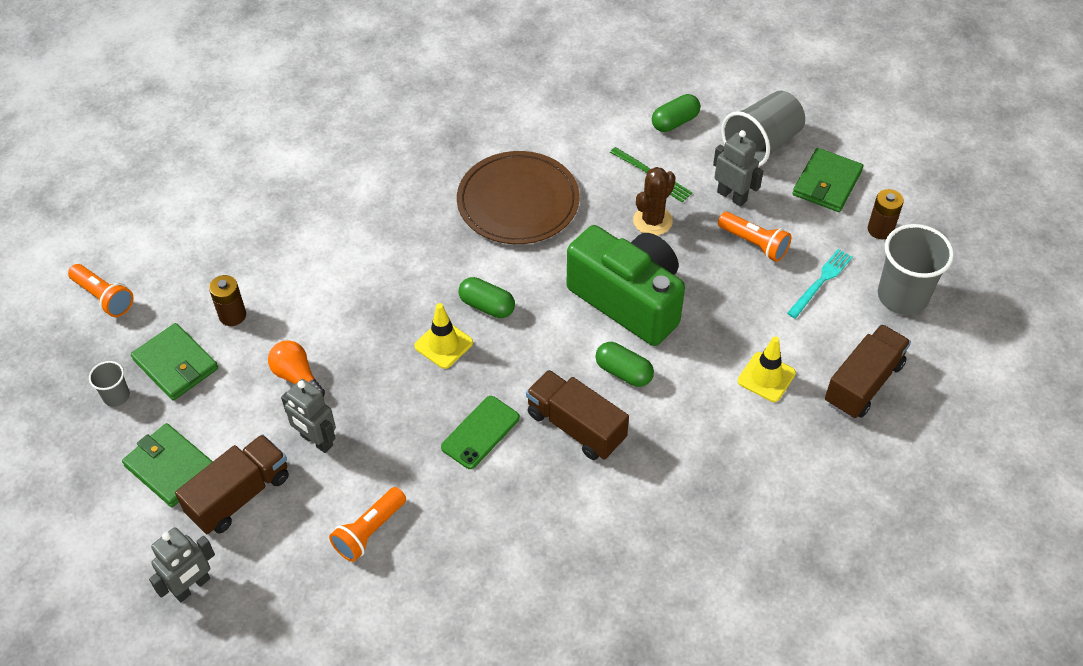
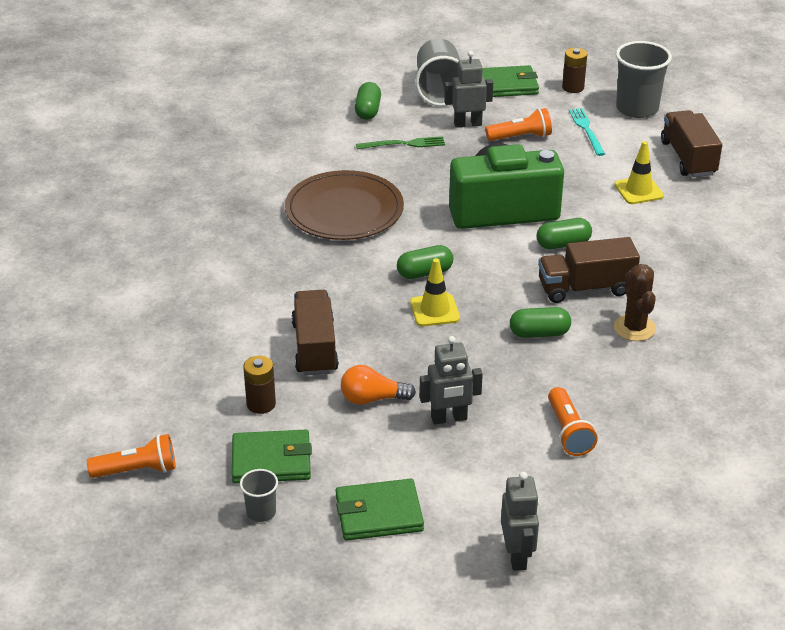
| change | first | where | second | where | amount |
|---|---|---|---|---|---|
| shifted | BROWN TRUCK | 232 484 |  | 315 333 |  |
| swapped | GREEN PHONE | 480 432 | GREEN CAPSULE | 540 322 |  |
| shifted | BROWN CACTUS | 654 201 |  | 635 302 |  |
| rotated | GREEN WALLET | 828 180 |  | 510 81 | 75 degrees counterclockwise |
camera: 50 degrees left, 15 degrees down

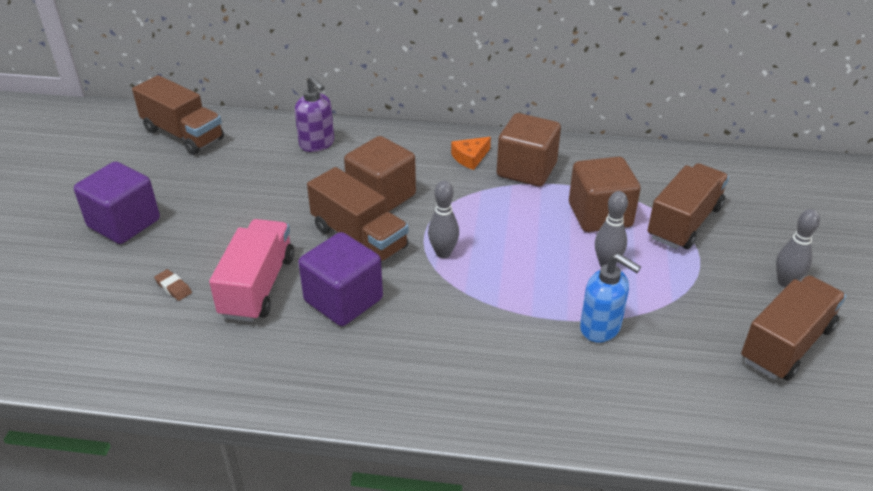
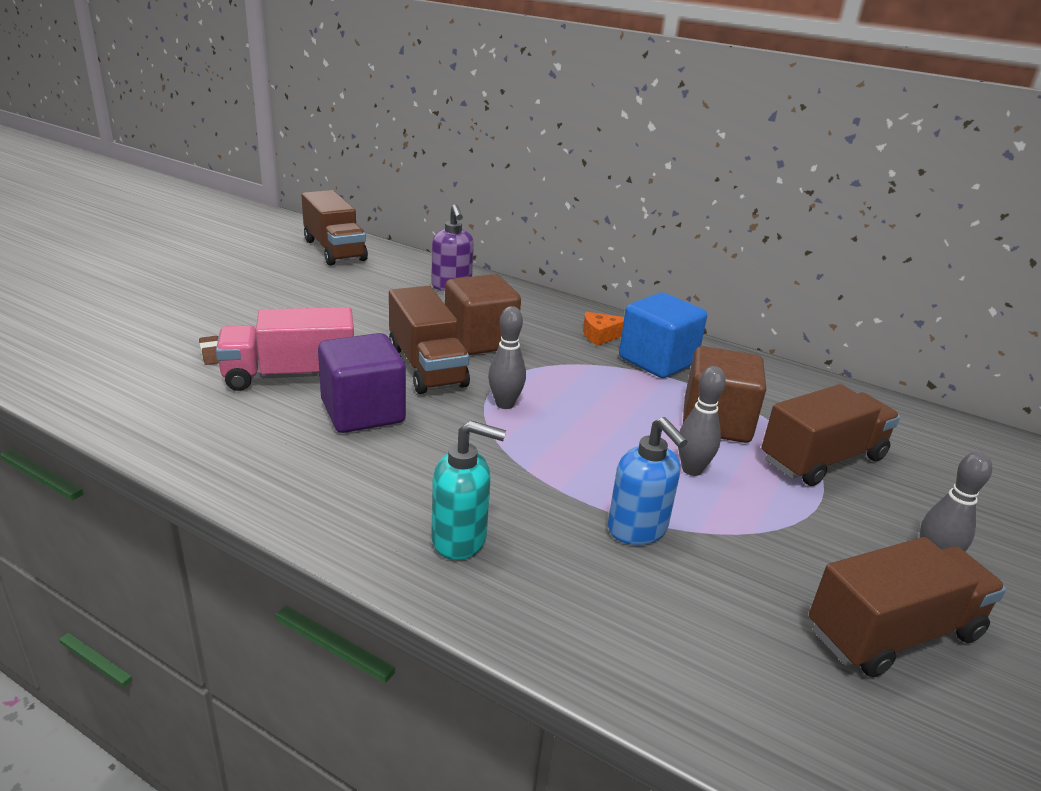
| change | first | where | second | where | amount |
|---|---|---|---|---|---|
| gone | PURPLE CUBE | 117 203 |  |  |  |
| rotated | PINK TRUCK | 251 270 |  | 285 349 | 135 degrees counterclockwise |
| repainted | BROWN CUBE | 529 150 | BLUE CUBE | 663 335 |  |
| new |  |  | TURQUOISE SOAP DISPENSER | 468 490 |  |
camera: 20 degrees right, 10 degrees down

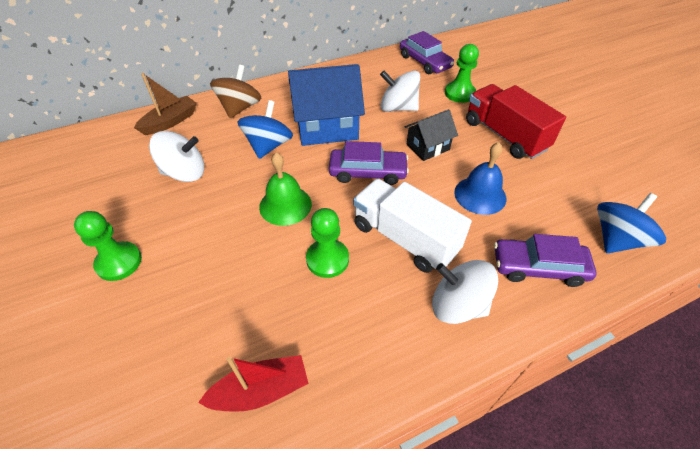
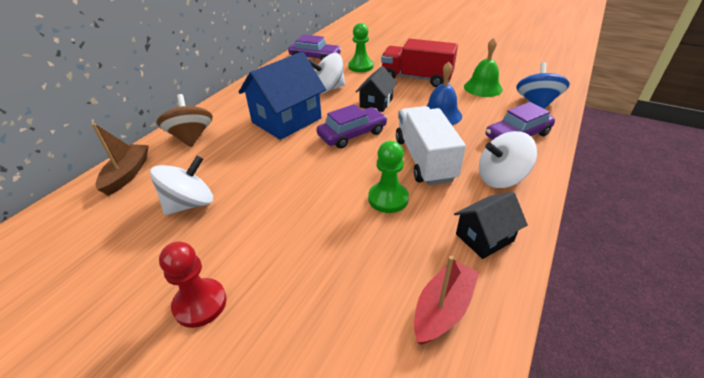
| change | first | where | second | where | amount |
|---|---|---|---|---|---|
| repainted | GREEN PAWN | 108 246 | RED PAWN | 193 284 |  |
| gone | BLUE SPINNING TOP | 265 129 |  |  |  |
| shifted | GREEN BELL | 285 189 |  | 483 67 |  |
| rotated | WHITE TRUCK | 412 226 |  | 431 145 | 75 degrees clockwise |
| new |  |  | BLACK HOUSE | 491 225 |  |
camera: 35 degrees left, 10 degrees down

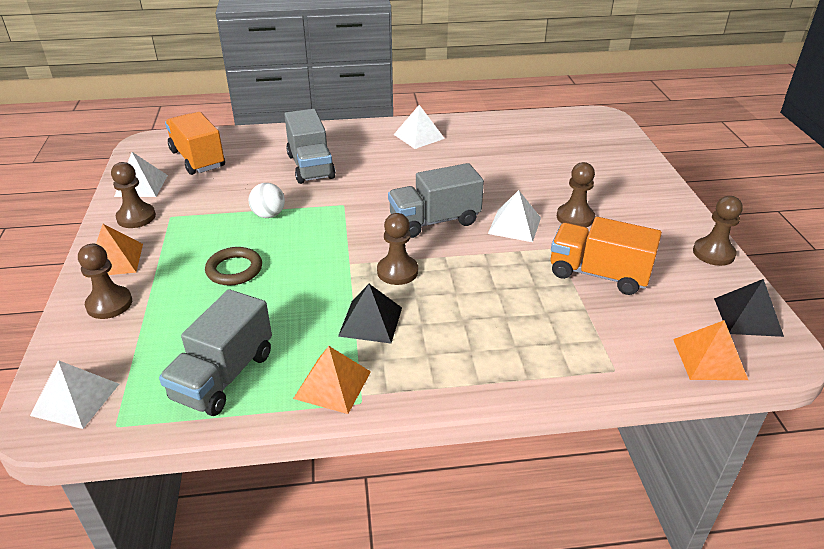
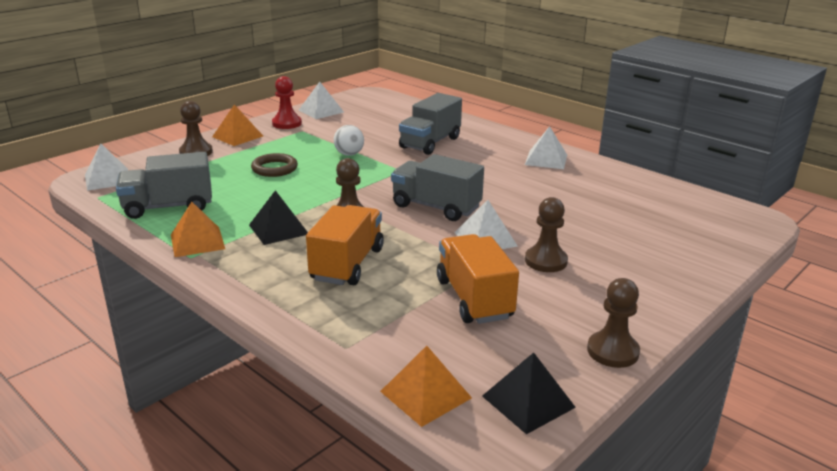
| change | first | where | second | where | amount |
|---|---|---|---|---|---|
| repainted | BROWN PAWN | 133 195 | RED PAWN | 287 102 |  |
| shifted | ORANGE TRUCK | 195 143 |  | 345 245 |  |
camera: 50 degrees right, 10 degrees down

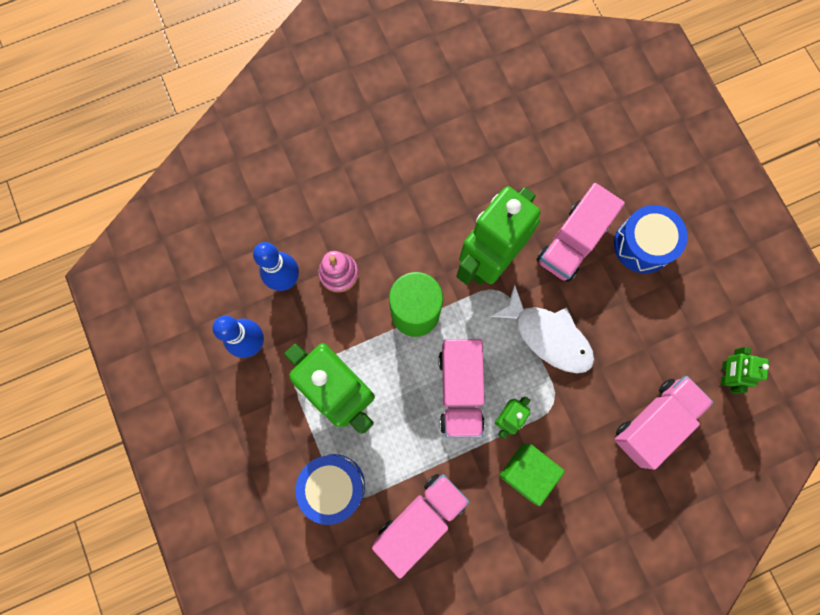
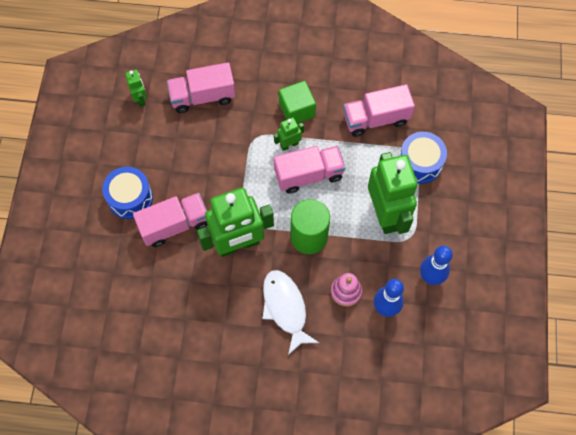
| change | first | where | second | where | amount |
|---|---|---|---|---|---|
| rotated | PINK TRUCK | 461 388 |  | 310 170 | 45 degrees clockwise |
| shifted | WHITE FISH | 542 329 |  | 290 312 |  |
| rotated | GREEN ROBOT | 745 370 |  | 136 88 | 60 degrees counterclockwise |
camera: 150 degrees left, 10 degrees down

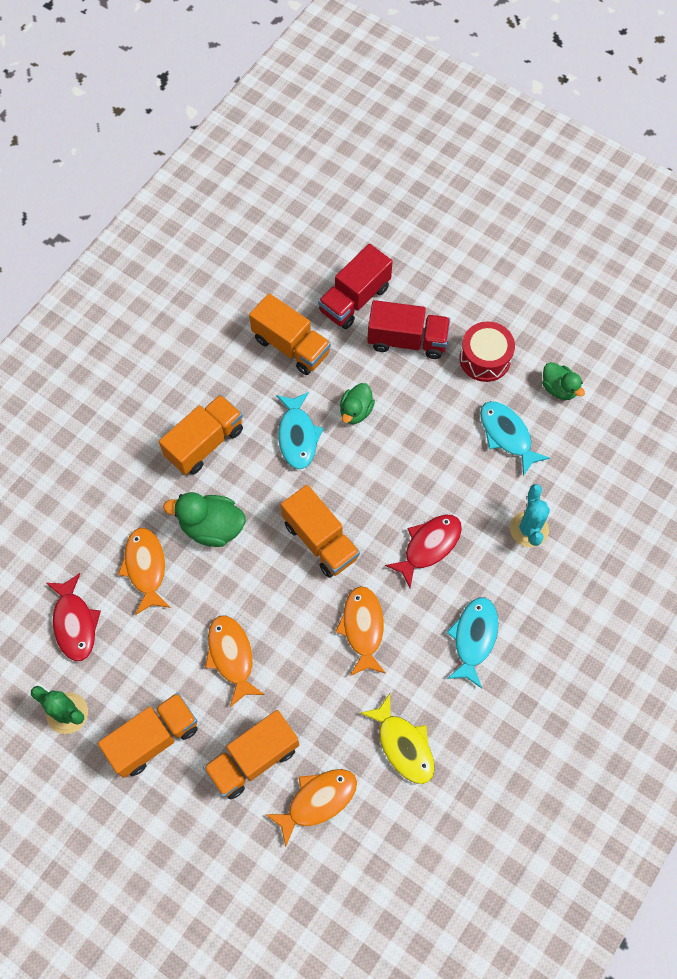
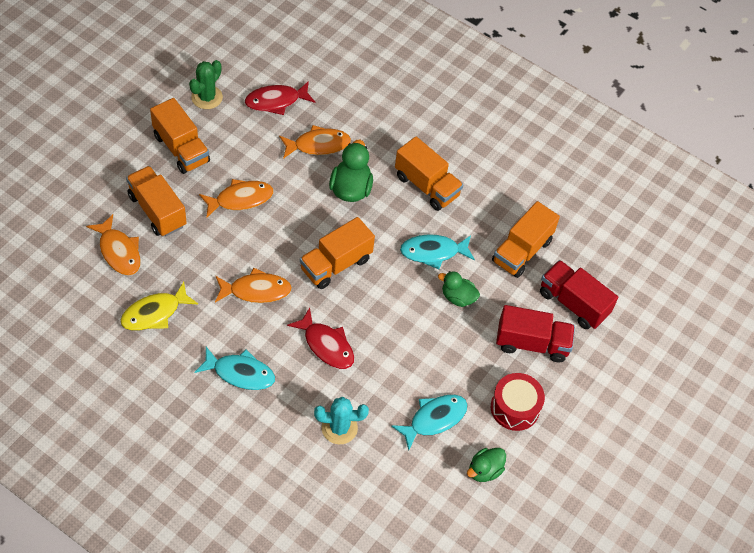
| change | first | where | second | where | amount |
|---|---|---|---|---|---|
| rotated | RED TRUCK | 408 329 |  | 535 333 | 90 degrees counterclockwise |
camera: 85 degrees right, 10 degrees down

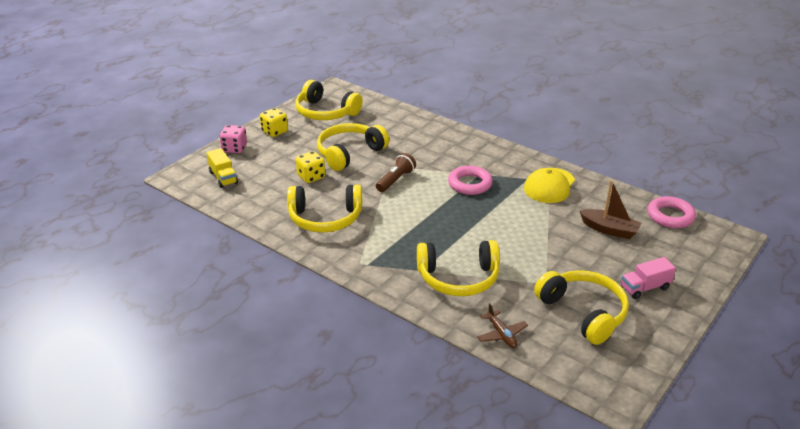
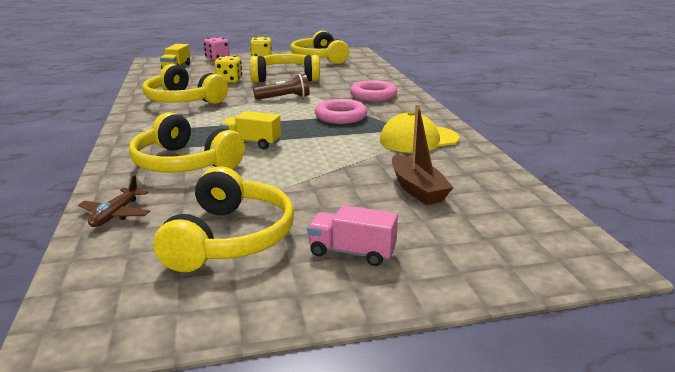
| change | first | where | second | where | amount |
|---|---|---|---|---|---|
| shifted | PINK RING | 672 212 |  | 373 90 |  |
| new |  |  | YELLOW TRUCK | 250 130 |  |
camera: 40 degrees right, 10 degrees down

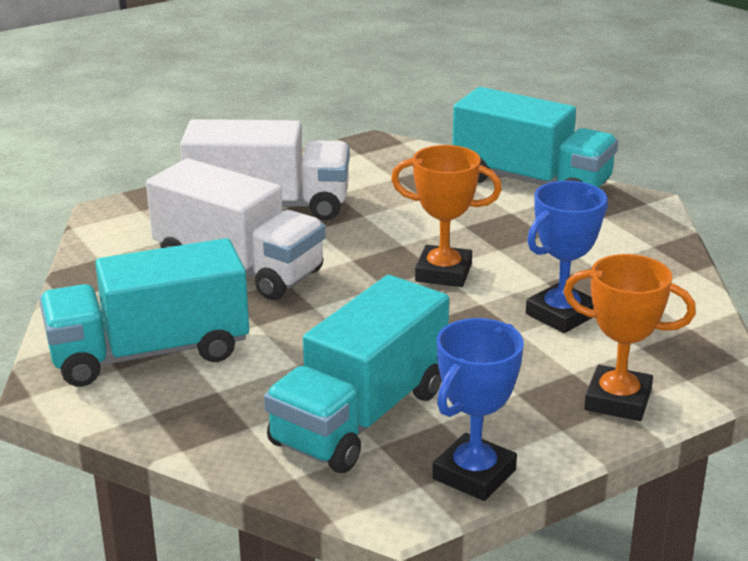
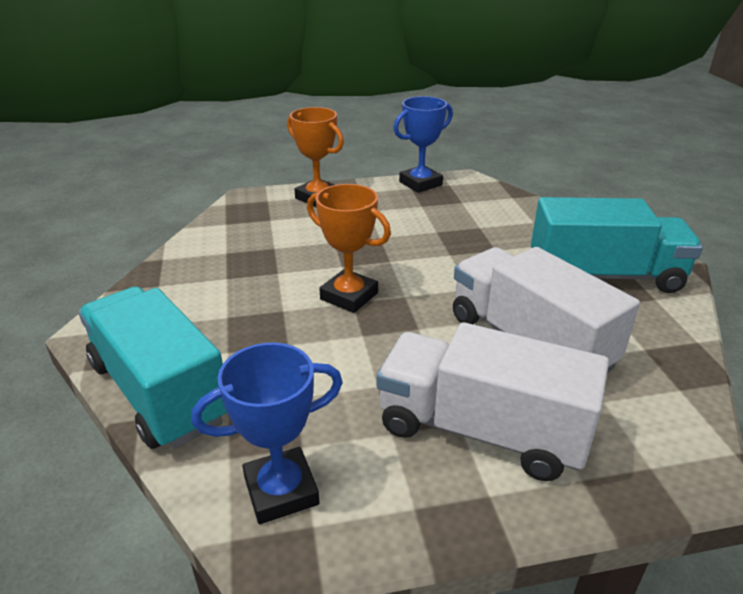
| change | first | where | second | where | amount |
|---|---|---|---|---|---|
| gone | TURQUOISE TRUCK | 356 374 |  |  |  |
| shifted | BLUE TROPHY | 567 257 |  | 267 433 |  |
camera: 160 degrees left, 5 degrees up

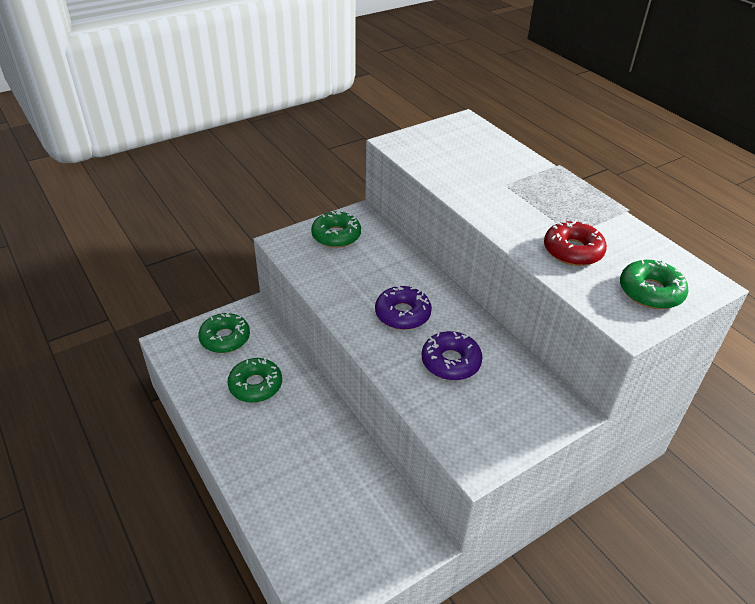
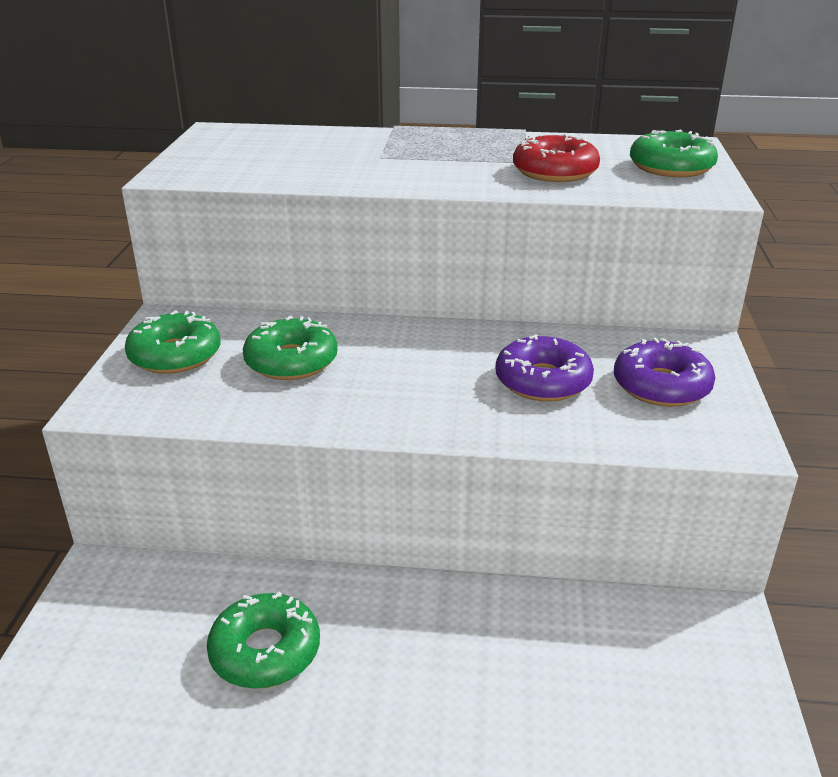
| change | first | where | second | where | amount |
|---|---|---|---|---|---|
| shifted | GREEN DONUT | 224 332 |  | 290 348 |  |
| shifted | PURPLE DONUT | 403 307 |  | 664 372 |  |
camera: 50 degrees left, 10 degrees down

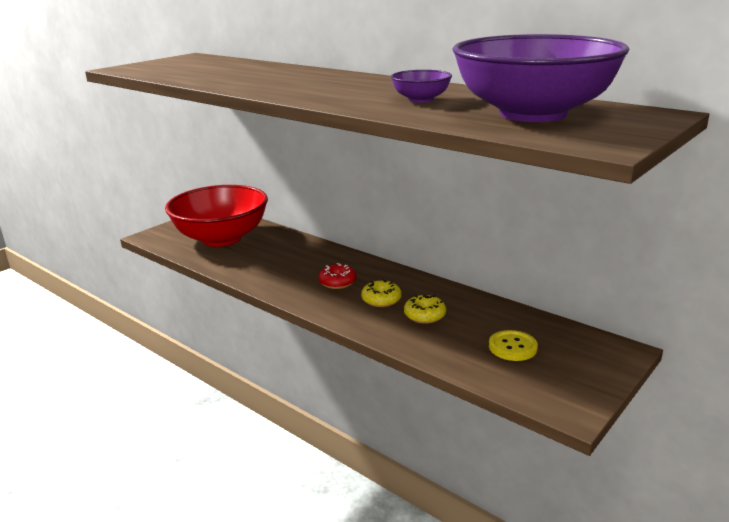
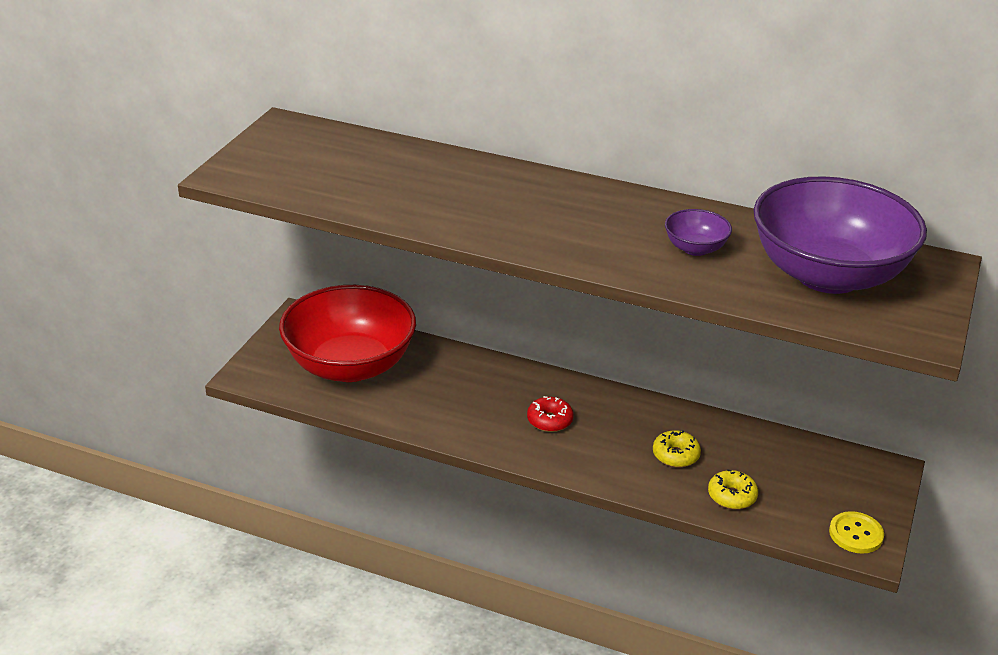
| change | first | where | second | where | amount |
|---|---|---|---|---|---|
| shifted | YELLOW DONUT | 381 293 |  | 733 489 |  |
| shifted | YELLOW BUTTON | 513 345 |  | 856 532 |  |
camera: 20 degrees left, 10 degrees up

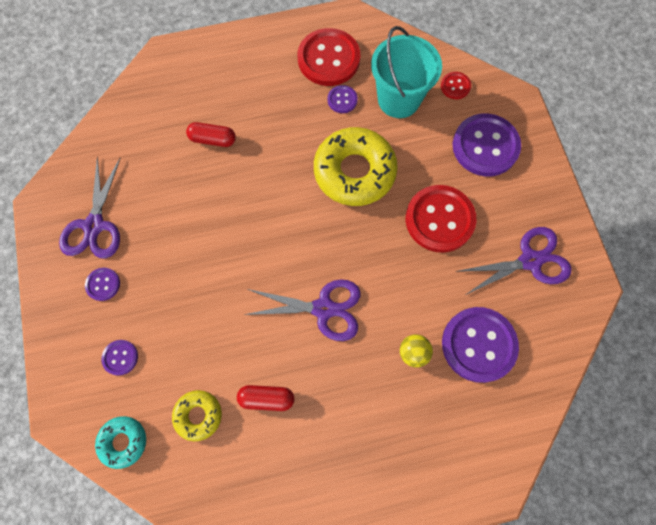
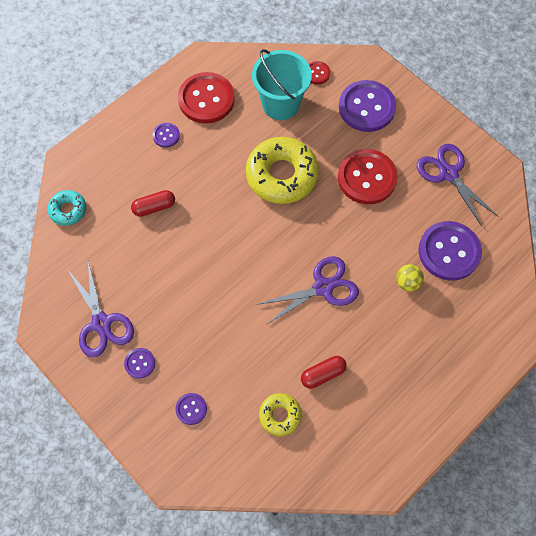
| change | first | where | second | where | amount |
|---|---|---|---|---|---|
| shifted | TURQUOISE DONUT | 120 442 |  | 67 208 |  |
| shifted | PURPLE BUTTON | 343 99 |  | 166 135 |  |
| rotated | PURPLE SCISSORS | 513 261 |  | 457 185 | 75 degrees counterclockwise |
camera: 30 degrees left, 5 degrees down

